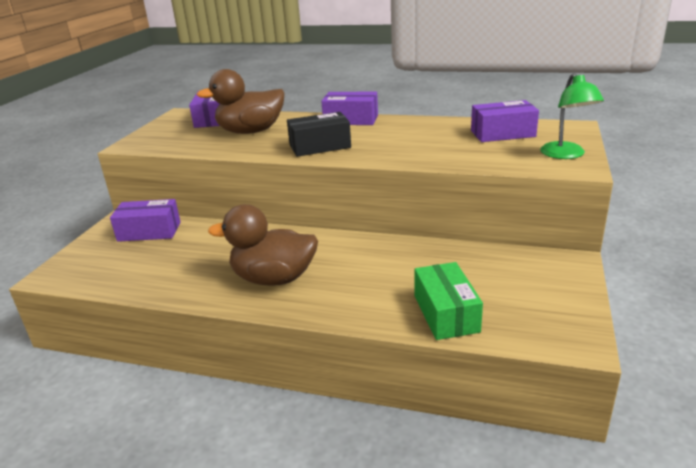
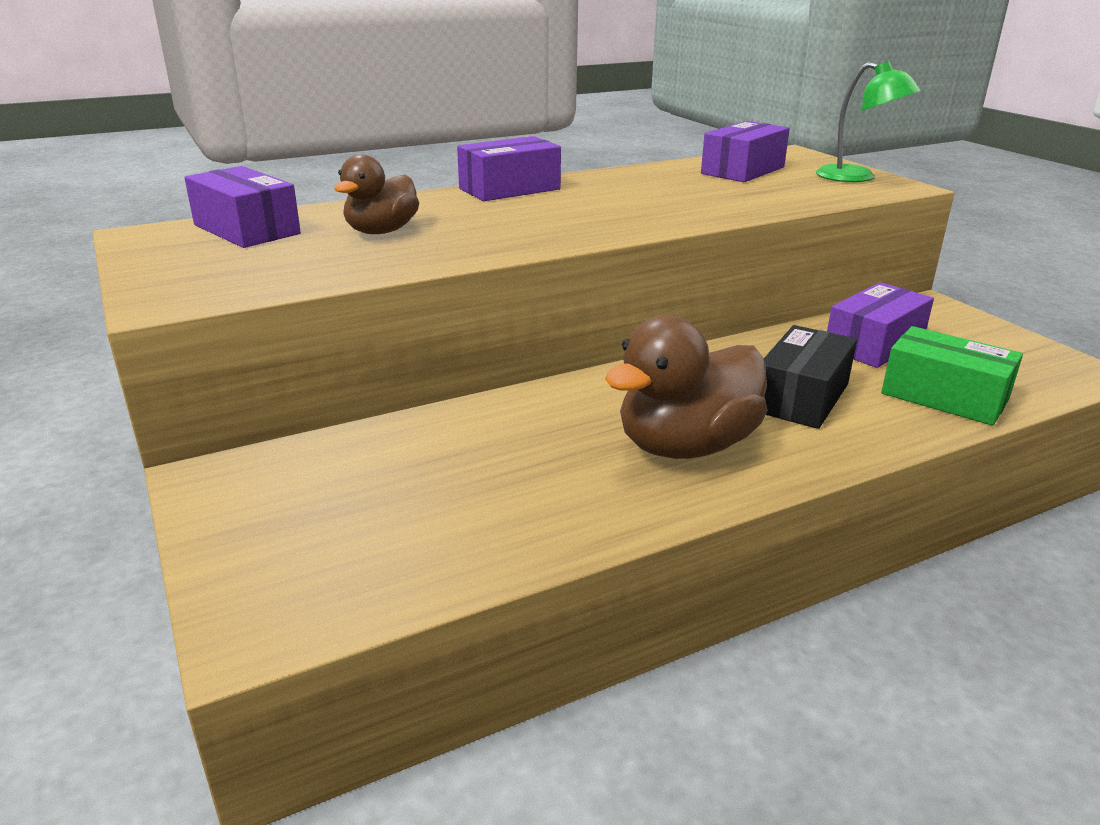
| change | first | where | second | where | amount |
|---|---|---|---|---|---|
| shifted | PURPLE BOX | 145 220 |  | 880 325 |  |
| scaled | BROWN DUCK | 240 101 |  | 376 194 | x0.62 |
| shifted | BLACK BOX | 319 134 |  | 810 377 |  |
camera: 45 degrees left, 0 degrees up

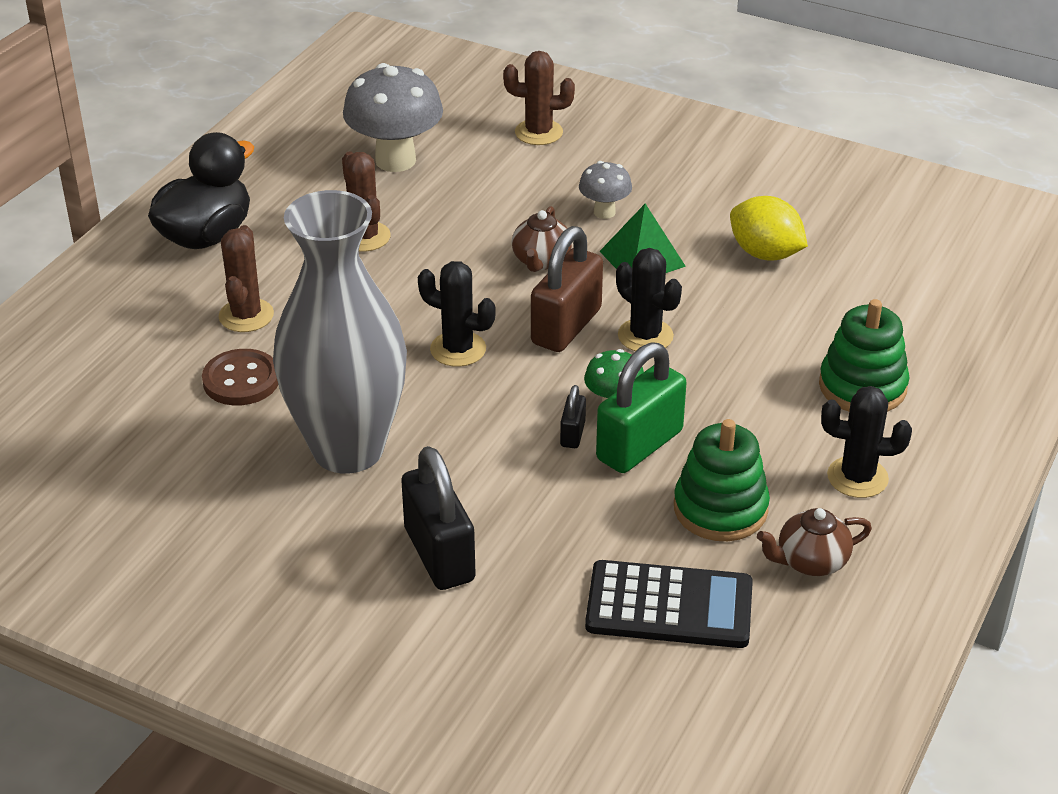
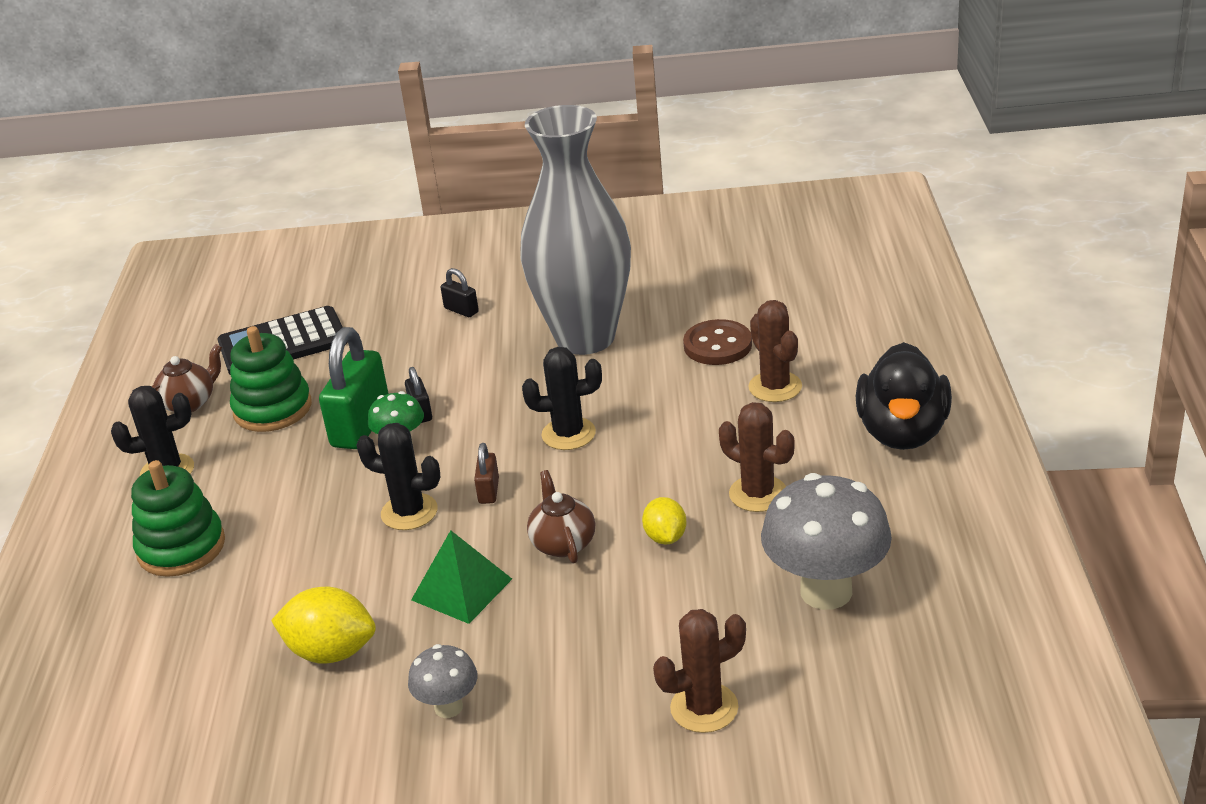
| change | first | where | second | where | amount |
|---|---|---|---|---|---|
| scaled | BLACK PADLOCK | 438 518 |  | 459 292 | x0.48 |
| scaled | BROWN PADLOCK | 567 289 |  | 486 473 | x0.48 |
| shifted | GREY MUSHROOM | 605 190 |  | 442 681 |  |
| new |  |  | YELLOW LEMON | 664 520 |  |
camera: 155 degrees right, 5 degrees down

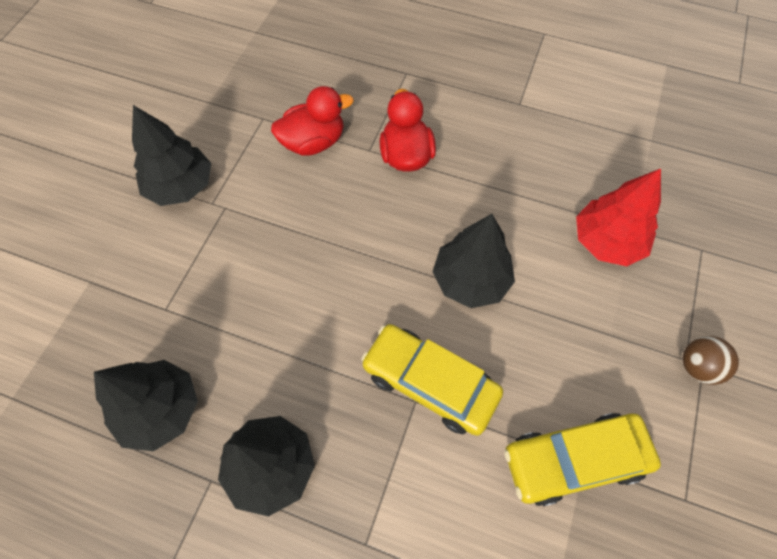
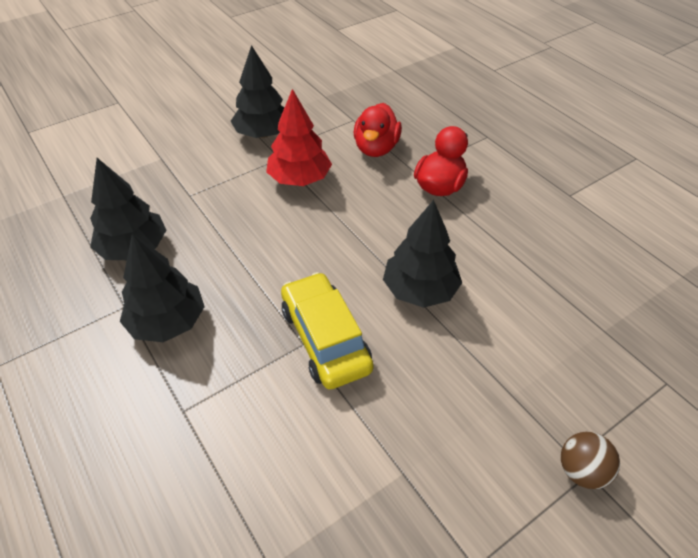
| change | first | where | second | where | amount |
|---|---|---|---|---|---|
| rotated | RED DUCK | 312 121 |  | 378 130 | 90 degrees clockwise |
| gone | YELLOW CAR | 582 460 |  |  |  |
| shifted | RED TREE | 618 217 |  | 299 137 |  |
camera: 35 degrees right, 15 degrees down

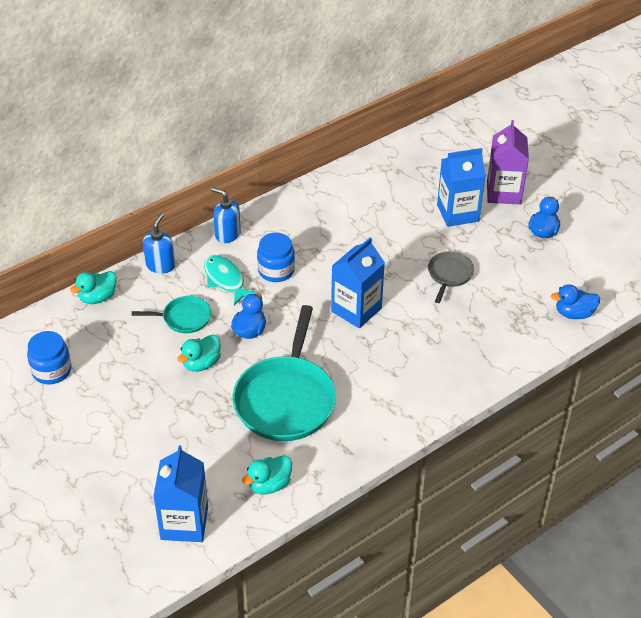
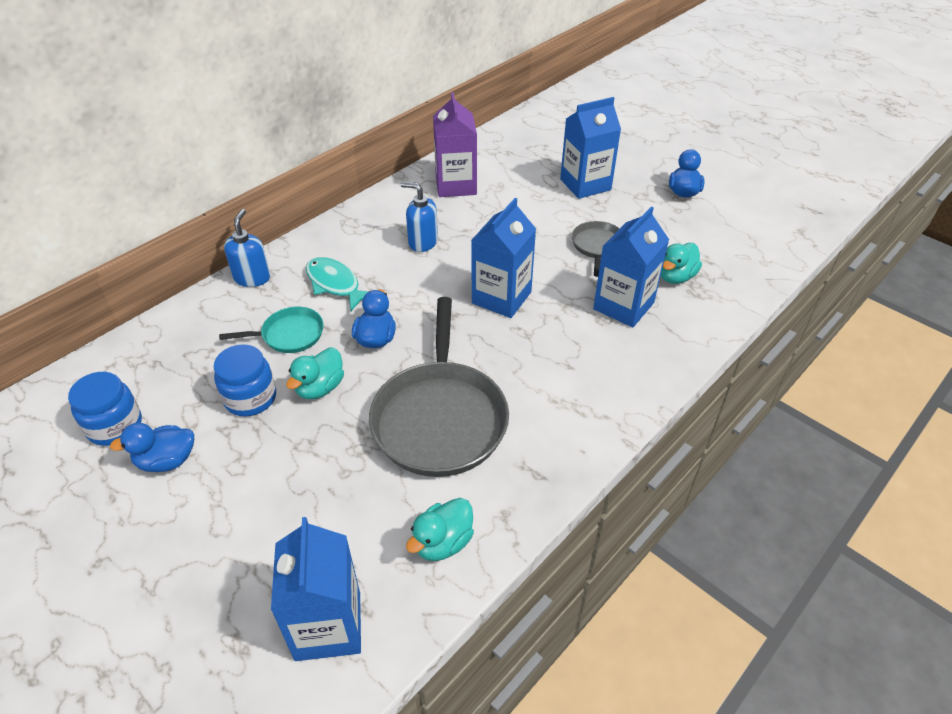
| change | first | where | second | where | amount |
|---|---|---|---|---|---|
| shifted | TURQUOISE DUCK | 93 287 |  | 681 263 |  |
| shifted | BLUE SOAP DISPENSER | 226 215 |  | 419 217 |  |
| repainted | TURQUOISE PAN | 284 373 | GREY PAN | 439 387 |  |
| shifted | BLUE JAR | 276 257 |  | 245 380 |  |
| shifted | PURPLE CARTON | 508 162 |  | 455 144 |  |
| shifted | BLUE DUCK | 575 301 |  | 152 447 |  |
| new |  |  | BLUE CARTON | 631 267 |  |
camera: 10 degrees left, 0 degrees up

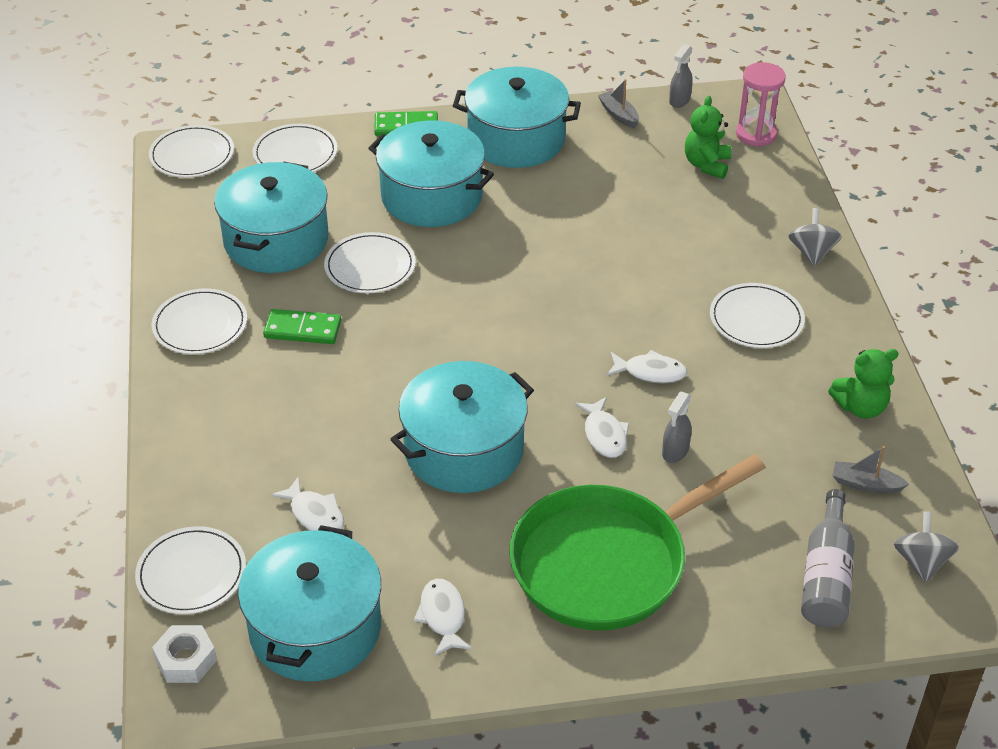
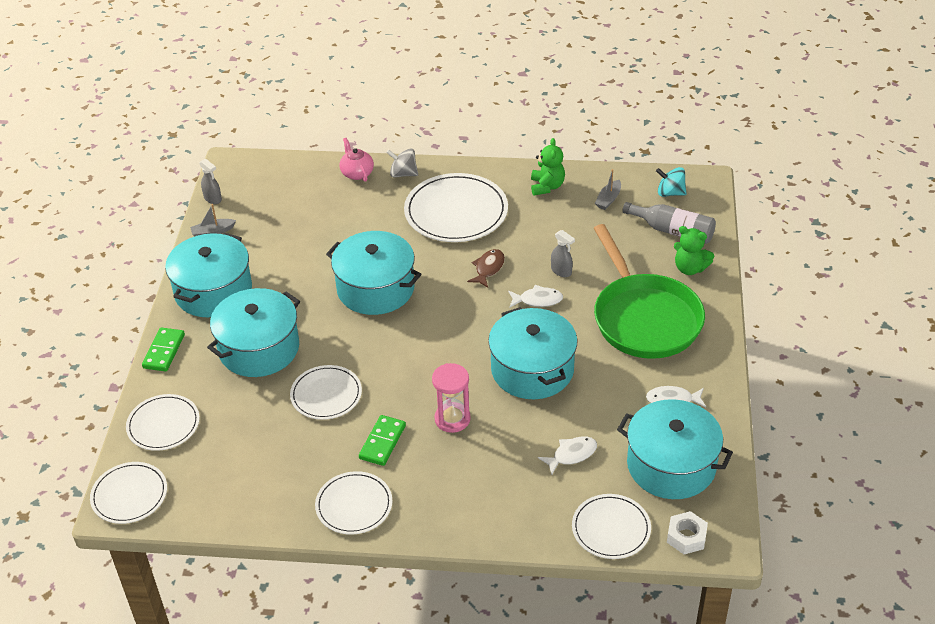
| change | first | where | second | where | amount |
|---|---|---|---|---|---|
| shifted | TURQUOISE POT | 271 217 |  | 373 273 |  |
| repainted | WHITE FISH | 646 366 | BROWN FISH | 486 268 |  |
| shifted | GREEN TEDDY BEAR | 708 137 |  | 694 250 |  |
| scaled | WHITE PLATE | 757 315 |  | 456 207 | x1.65 |
| shifted | PINK HOURGLASS | 761 104 |  | 451 398 |  |
| repainted | GREY SPINNING TOP | 926 547 | TURQUOISE SPINNING TOP | 671 182 |  |
| new |  |  | PINK TEAPOT | 357 160 |  |
camera: 75 degrees left, 0 degrees up

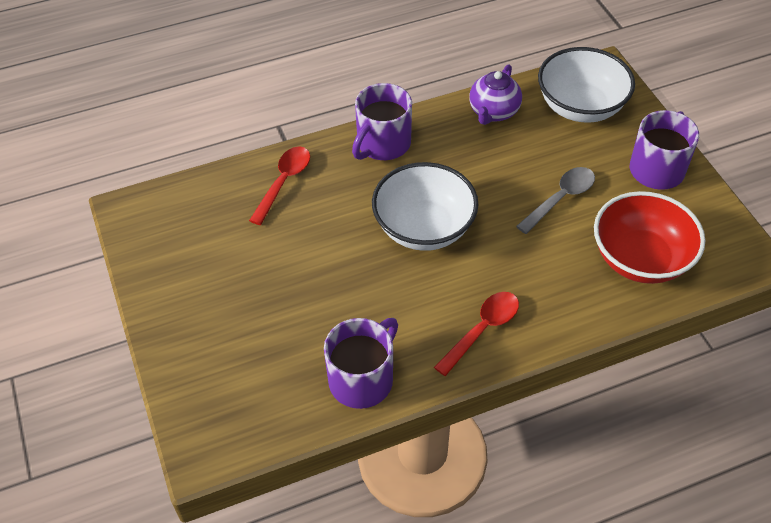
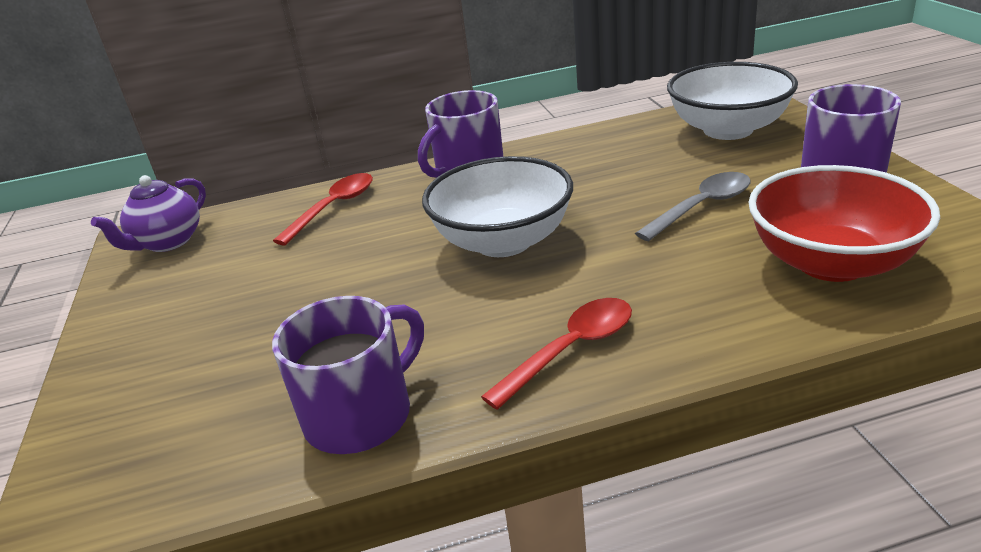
| change | first | where | second | where | amount |
|---|---|---|---|---|---|
| shifted | PURPLE TEAPOT | 495 94 |  | 148 213 |  |
camera: 10 degrees right, 20 degrees down

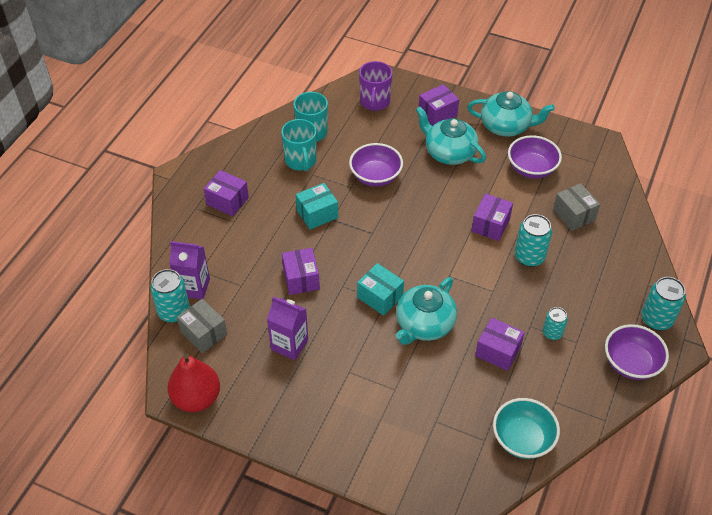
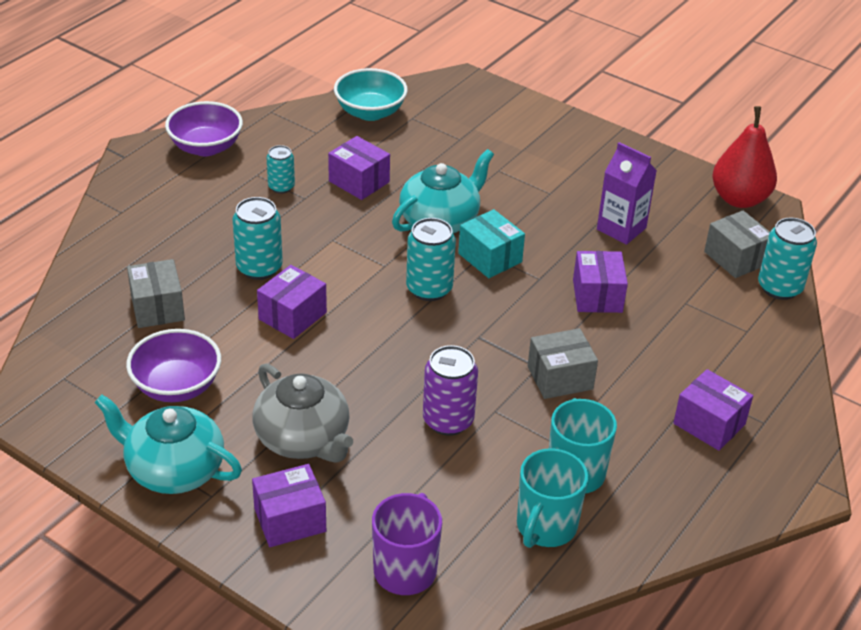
| change | first | where | second | where | amount |
|---|---|---|---|---|---|
| gone | PURPLE CARTON | 189 270 |  |  |  |
| repainted | TURQUOISE BOX | 317 206 | GREY BOX | 563 363 |  |
| swapped | PURPLE BOWL | 376 165 | PURPLE CAN | 450 390 |  |
| repainted | TURQUOISE TEAPOT | 451 135 | GREY TEAPOT | 303 413 |  |
| shifted | TURQUOISE CAN | 663 303 |  | 431 259 |  |
camera: 170 degrees left, 10 degrees down

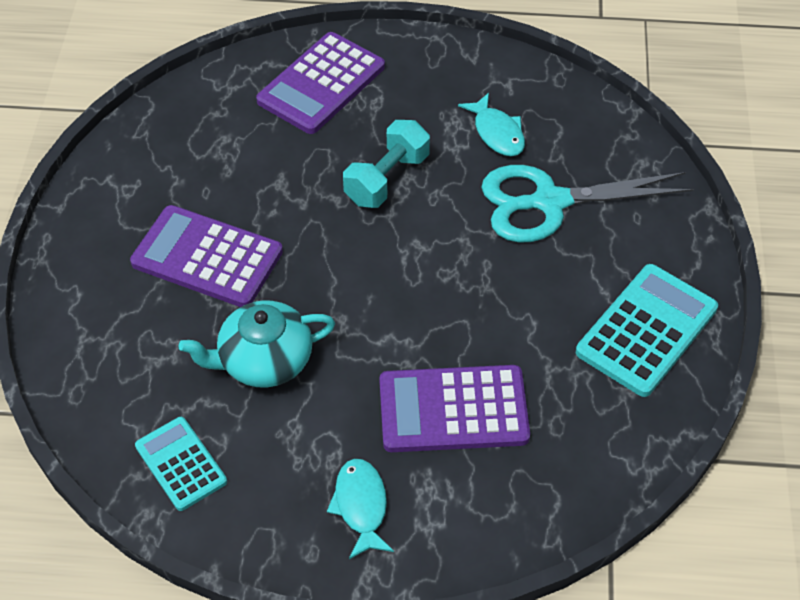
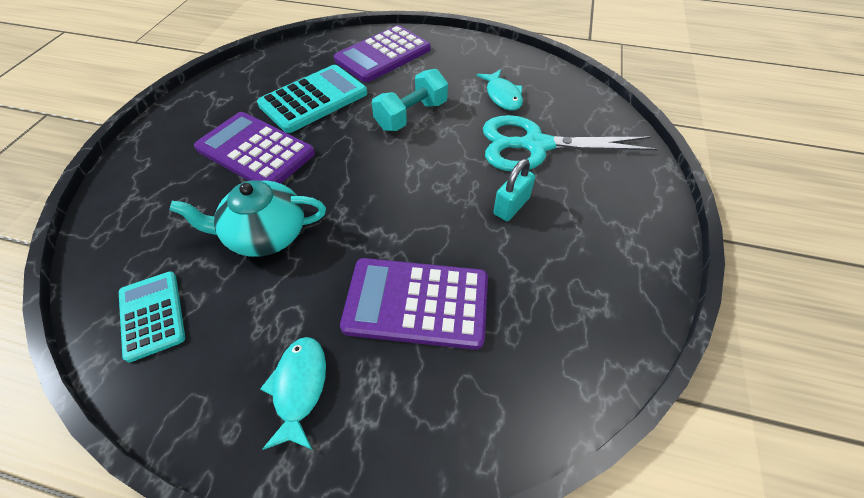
| change | first | where | second | where | amount |
|---|---|---|---|---|---|
| shifted | TURQUOISE CALCULATOR | 647 330 |  | 312 99 |  |
| new |  |  | TURQUOISE PADLOCK | 514 190 |  |
camera: 10 degrees right, 0 degrees up

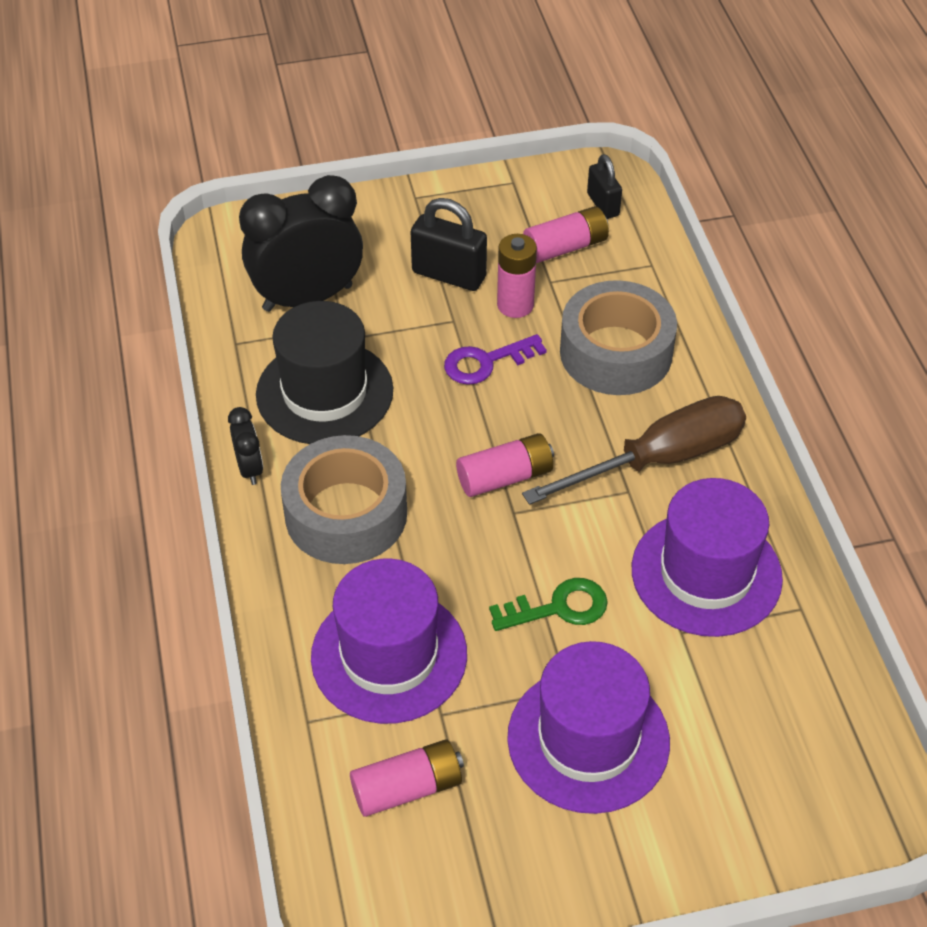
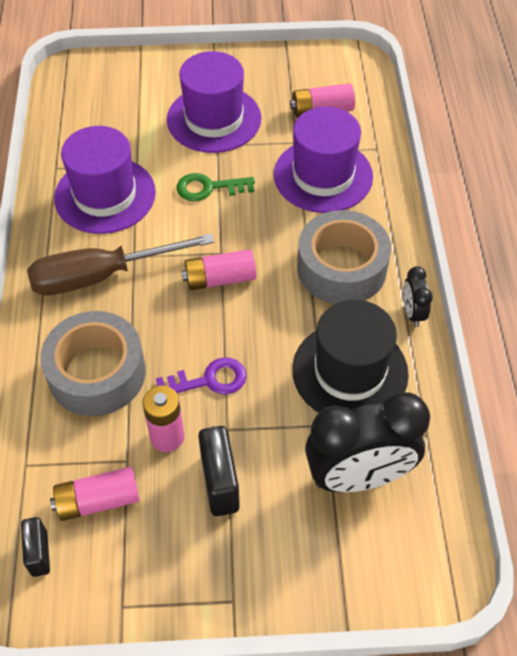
| change | first | where | second | where | amount |
|---|---|---|---|---|---|
| rotated | BLACK PADLOCK | 449 244 |  | 219 471 | 45 degrees clockwise |
camera: 170 degrees left, 5 degrees up

